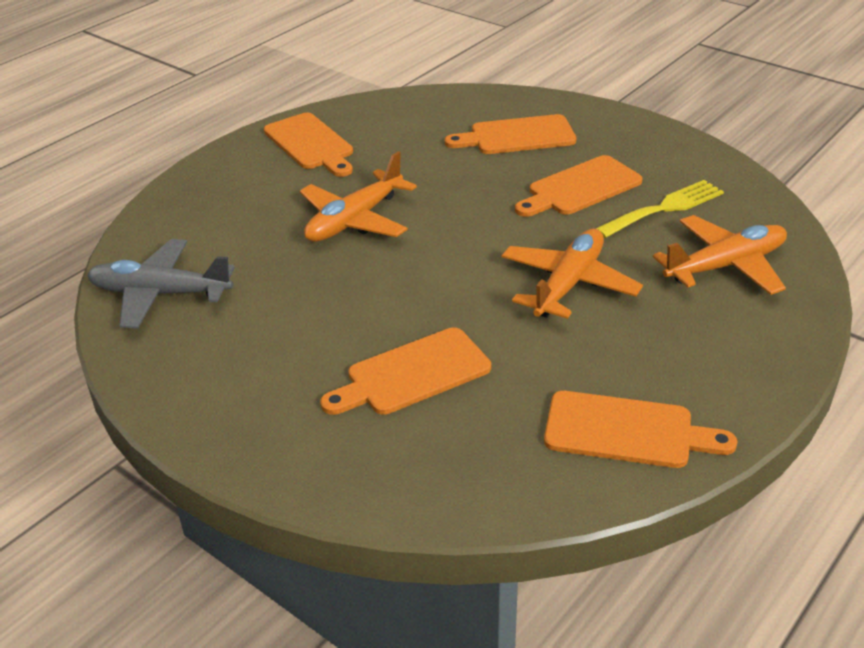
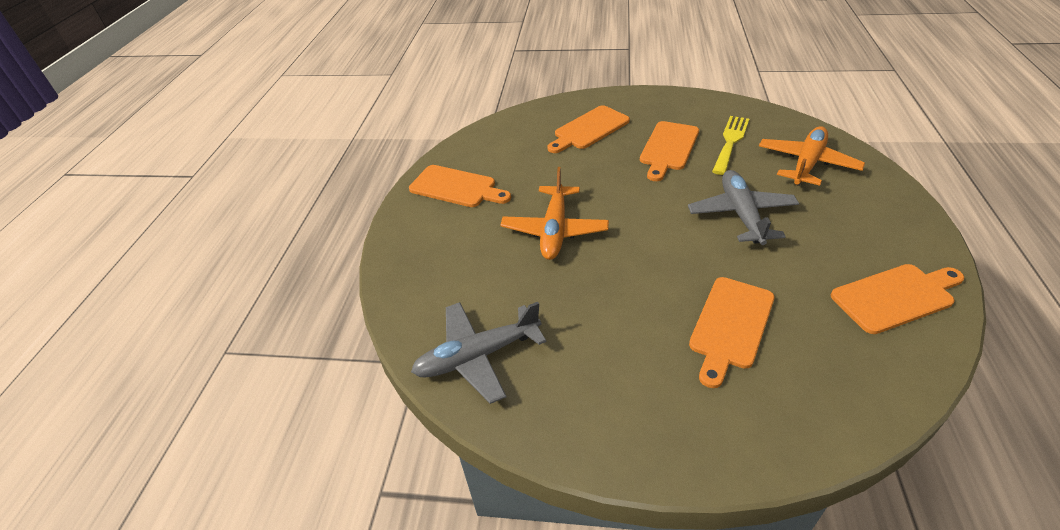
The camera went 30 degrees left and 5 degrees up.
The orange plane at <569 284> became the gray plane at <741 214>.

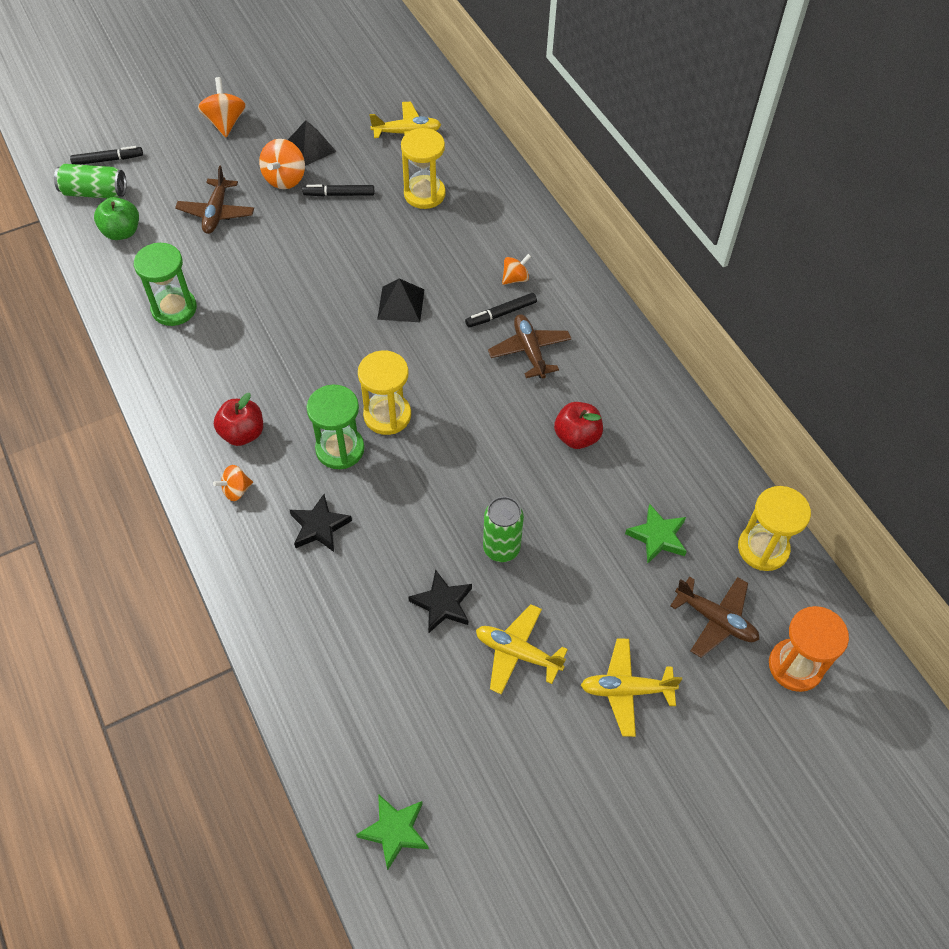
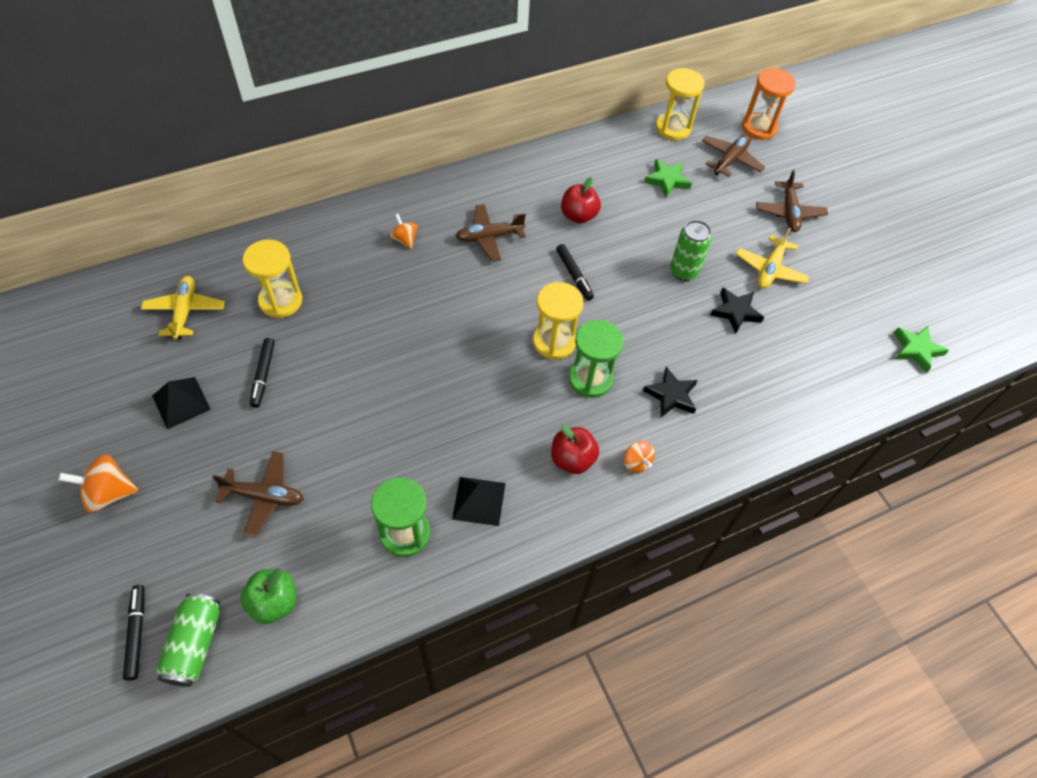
The camera went 90 degrees left and 0 degrees up.
The orange spinning top at <285 179> disappeared.
The jet-black solid pyramid moved from <401 304> to <479 501>.
The jet-black marker pen moved from <501 314> to <574 275>.
The bright yellow plane at <626 690> became the brown plane at <789 212>.

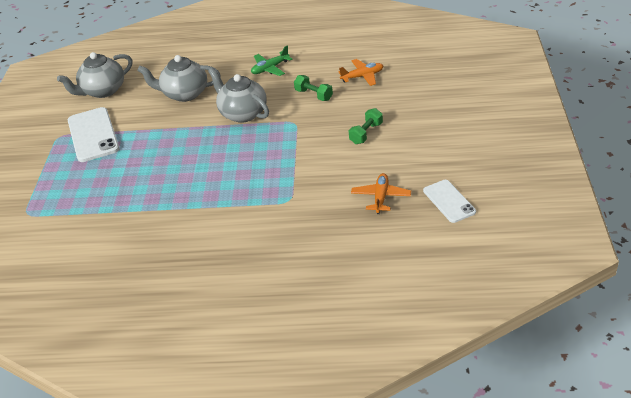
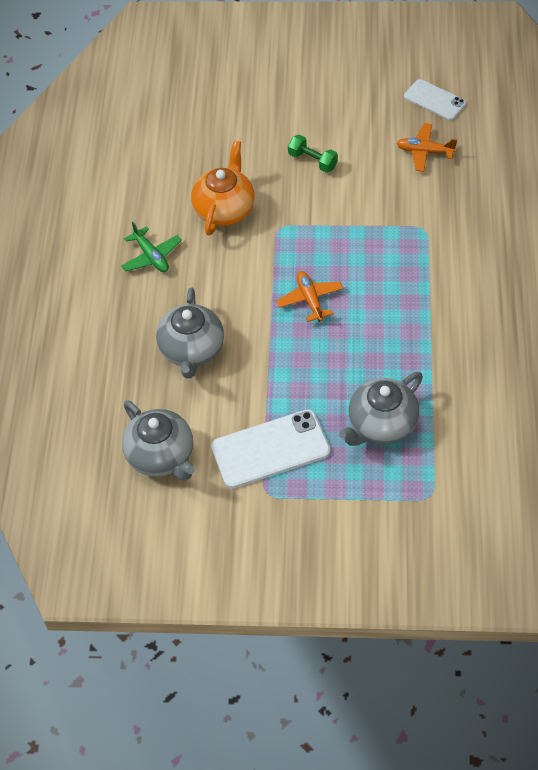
The camera went 90 degrees left and 15 degrees up.
The gray teapot moved from <242 113> to <381 425>.
The orange plane moved from <362 76> to <310 300>.
The leaf-green dumbbell at <314 95> was replaced by the orange teapot at <224 209>.
The pure white smartphone at <449 201> turned 60 degrees clockwise.

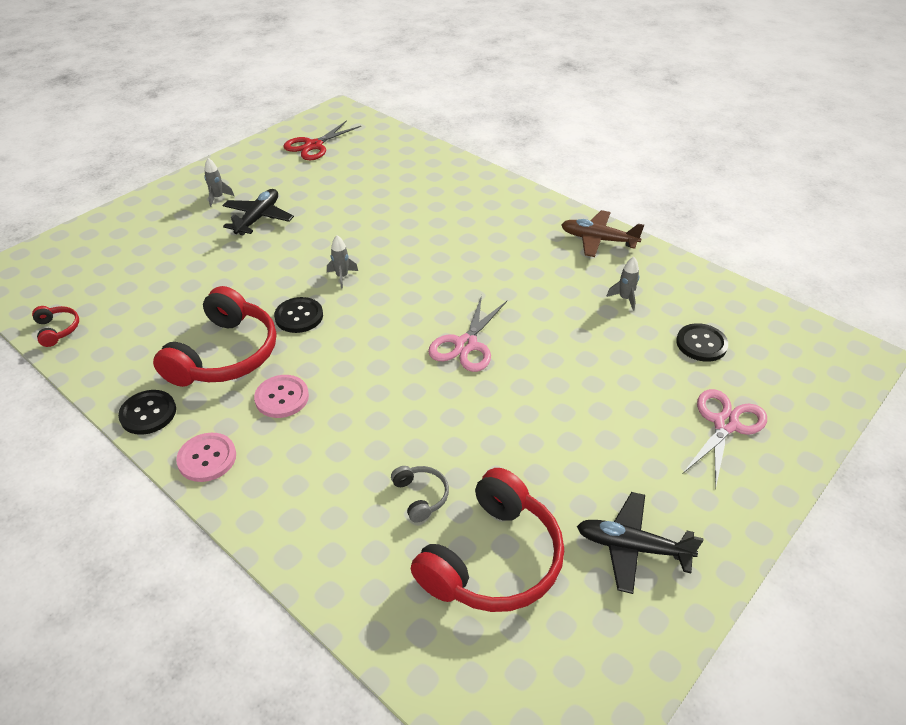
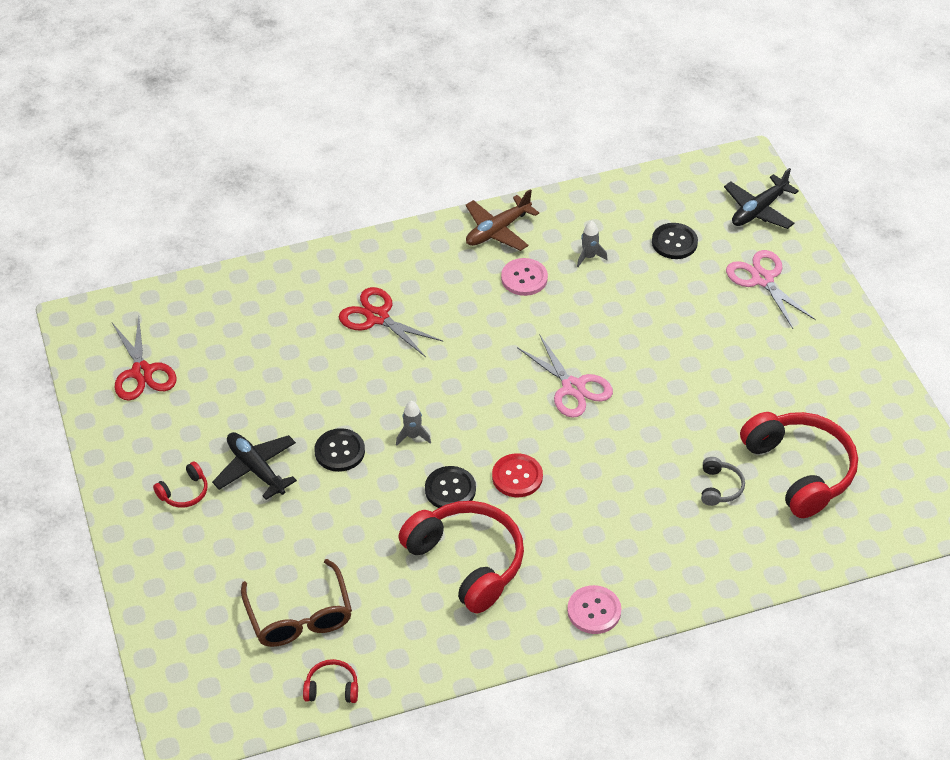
The camera went 60 degrees left and 5 degrees up.
The brown eyeglasses at <299 616> appeared.
The crimson shears at <377 317> appeared.
The crimson sewing button at <517 477> appeared.
The jet-black sewing button moved from <148 413> to <339 451>.
The rosy sewing button moved from <282 397> to <524 278>.
The jet-black plane moved from <632 547> to <758 210>.
The gray toy rocket at <218 198> was replaced by the crimson headphones at <184 492>.
The gray headphones at <420 496> turned 90 degrees clockwise.

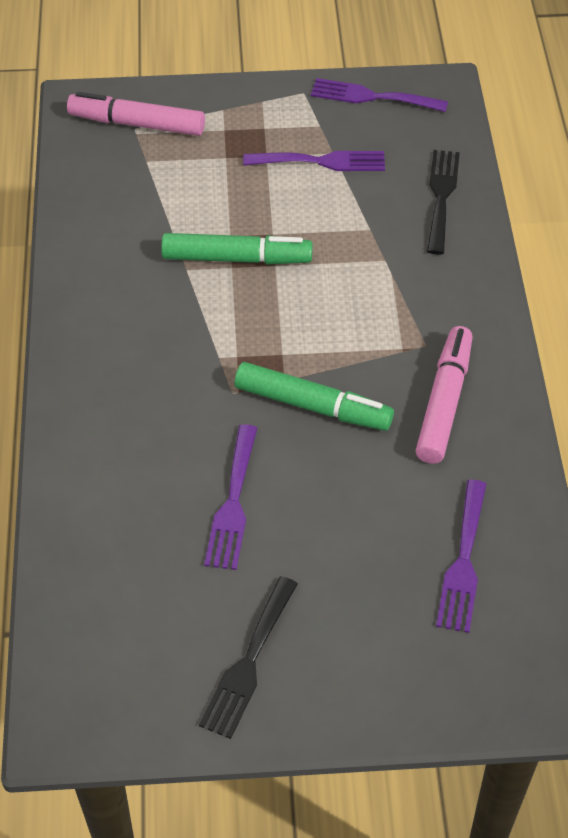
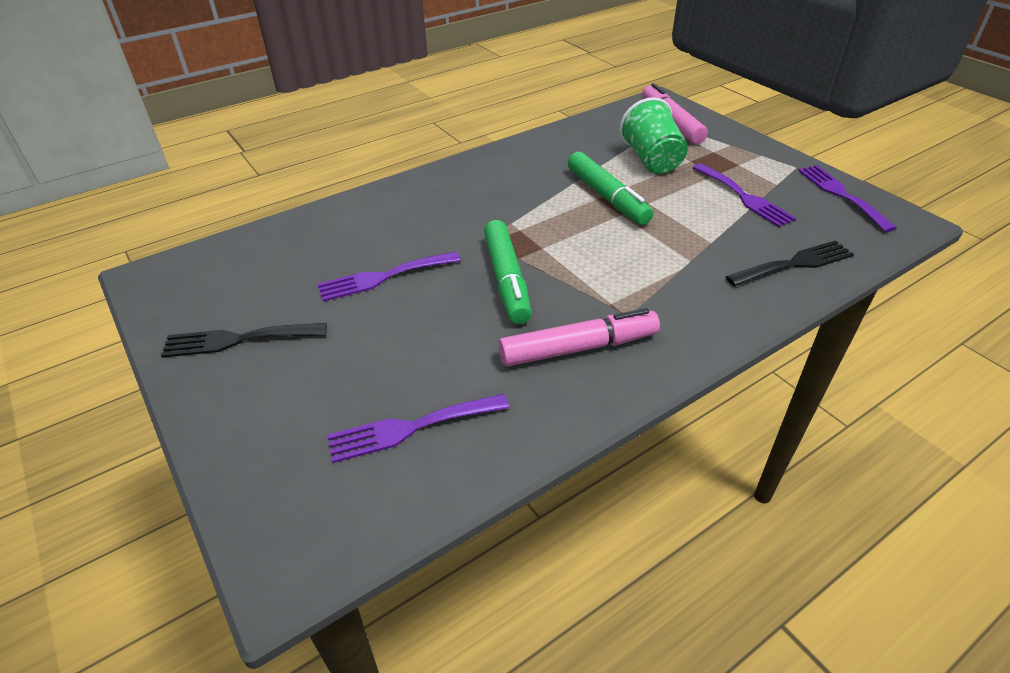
The camera went 60 degrees right and 10 degrees down.
The leaf-green cup at <651 160> appeared.

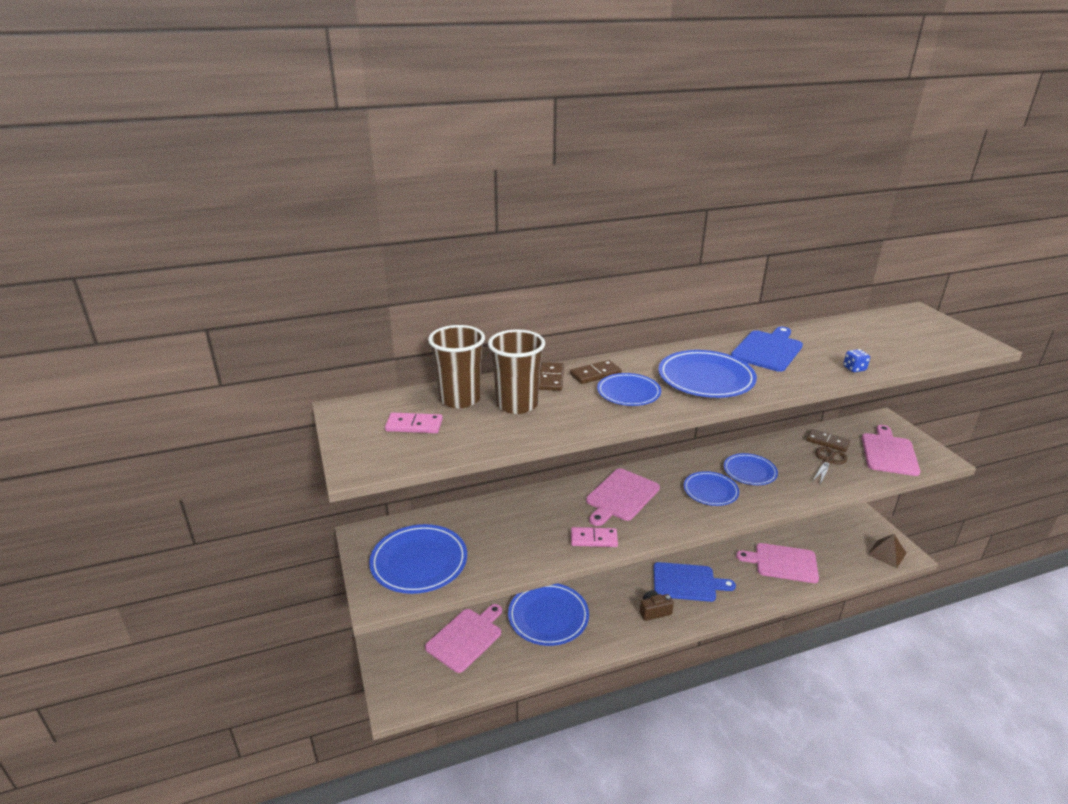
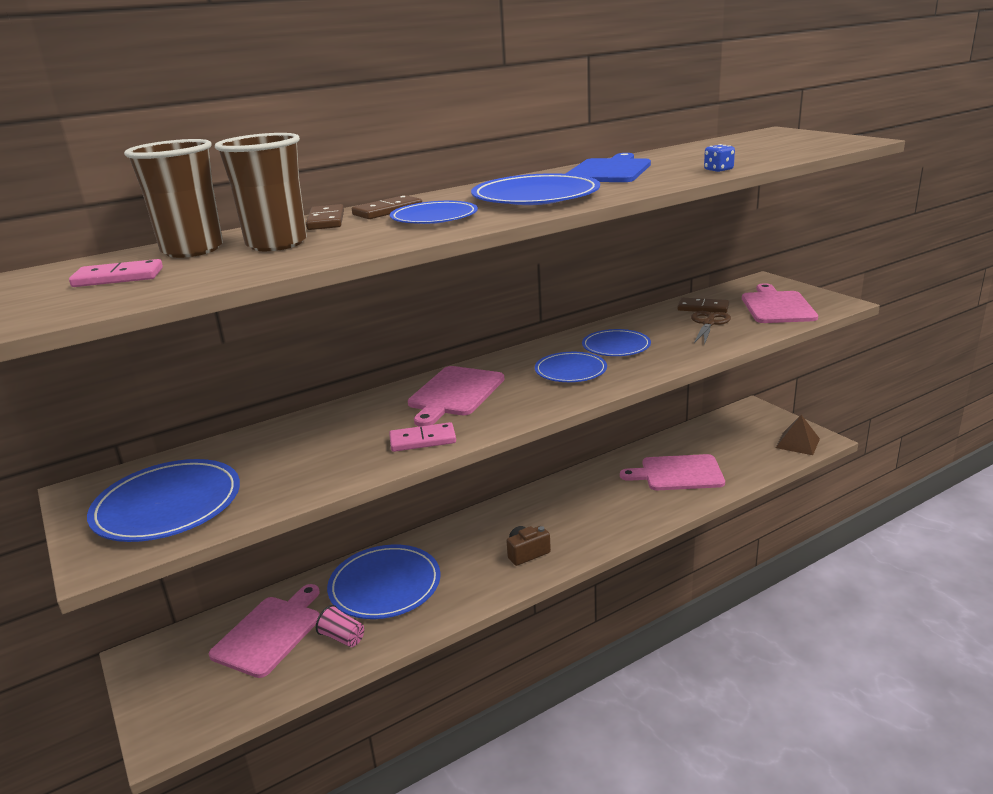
The camera went 10 degrees left and 5 degrees down.
The blue chopping board at <687 582> disappeared.
The rosy cup at <342 637> appeared.

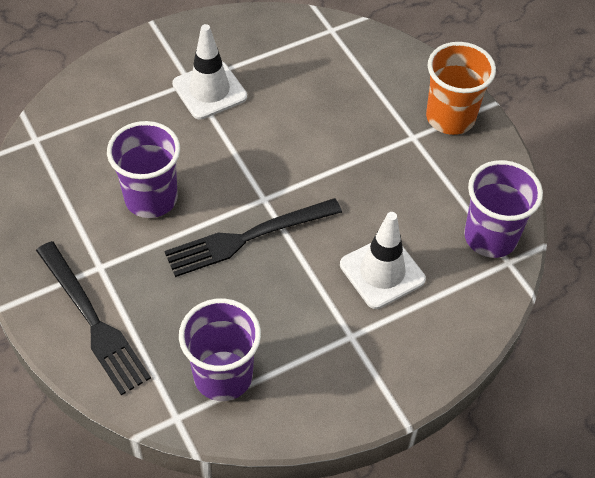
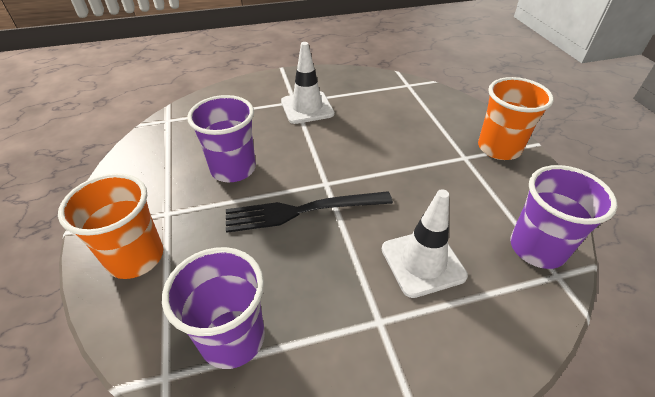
The camera went 15 degrees right and 10 degrees down.
The jet-black dinner fork at <92 321> was replaced by the orange cup at <136 257>.

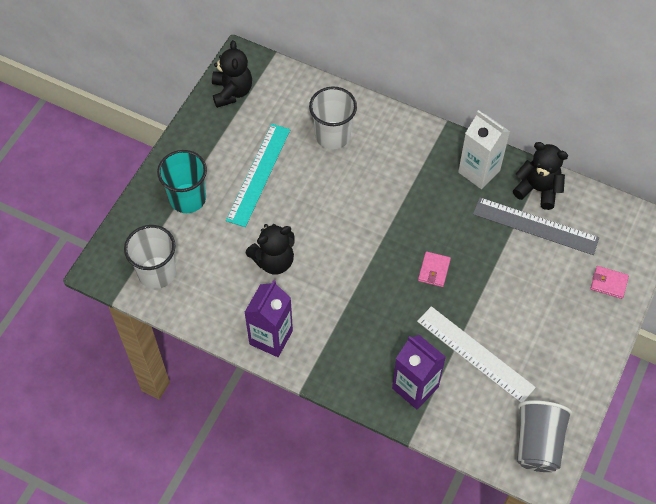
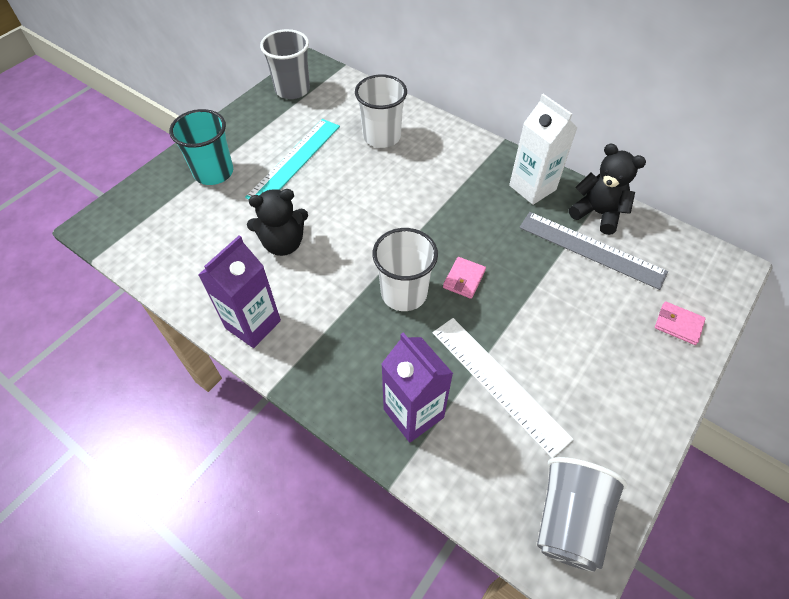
The camera went 10 degrees right and 5 degrees down.
The pure white cup moved from <157 272> to <404 293>.
The jet-black teddy bear at <232 92> was replaced by the gray cup at <292 90>.

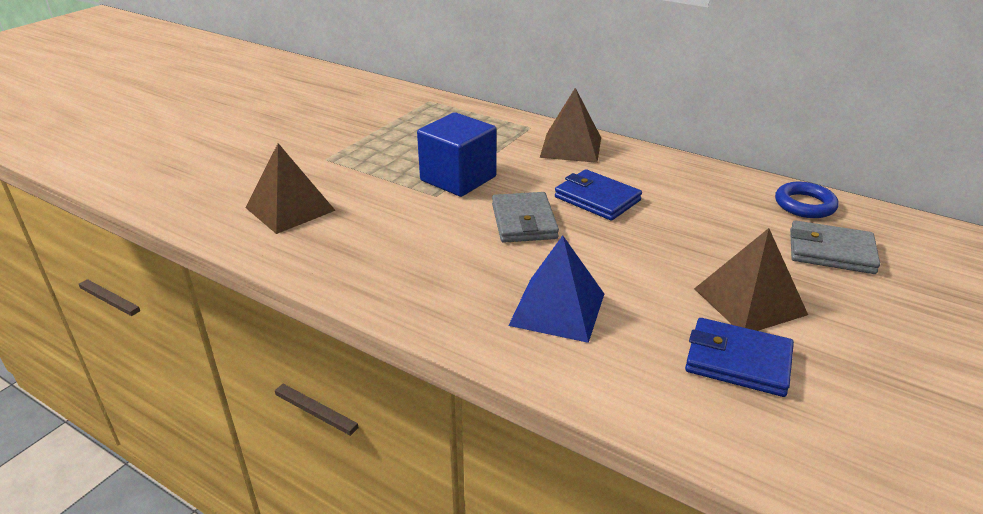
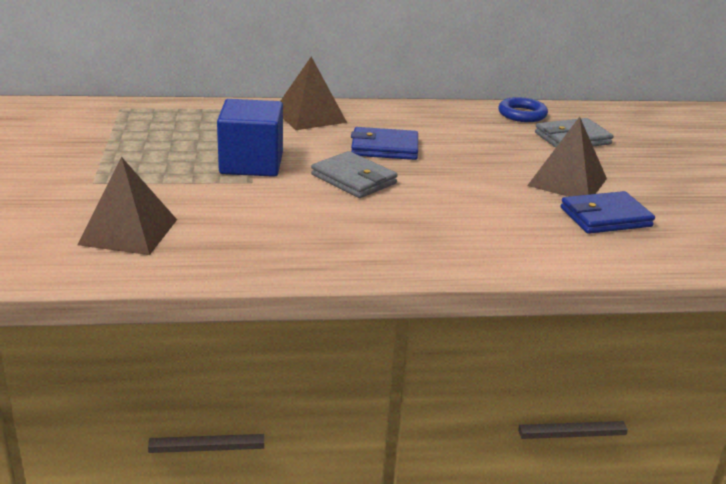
The camera went 40 degrees left and 5 degrees down.
The blue solid pyramid at <557 309> disappeared.

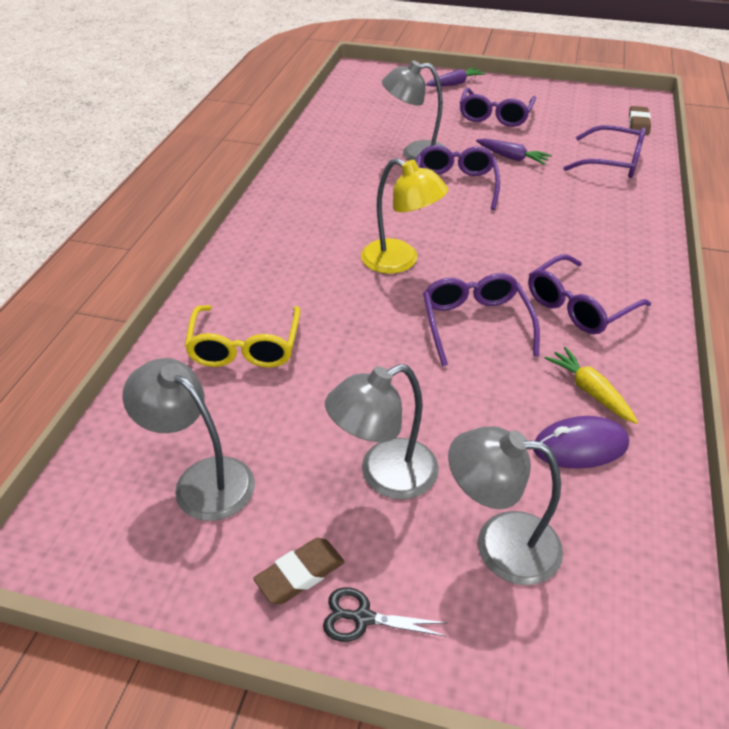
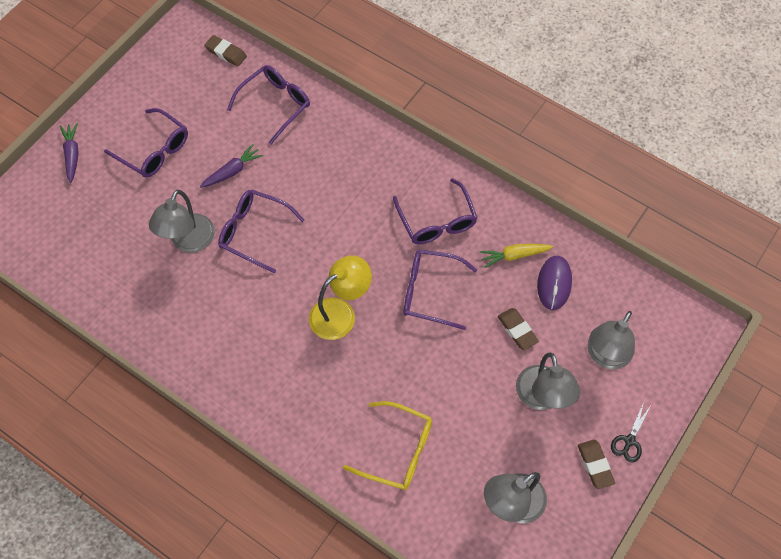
The camera went 70 degrees left and 20 degrees up.
The brown gum eraser at <517 330> appeared.

